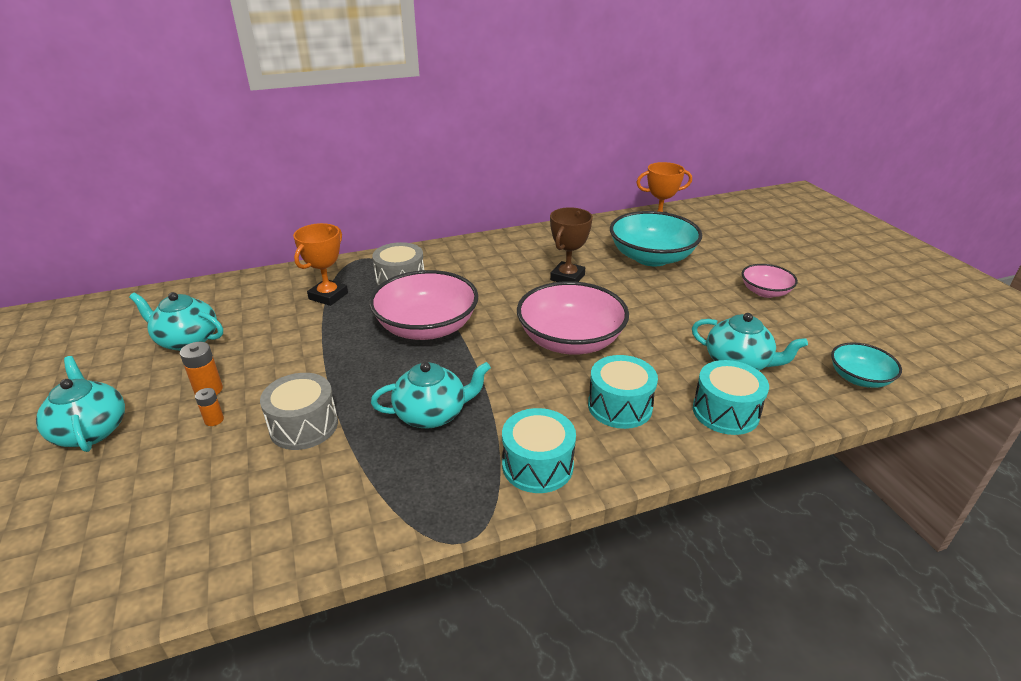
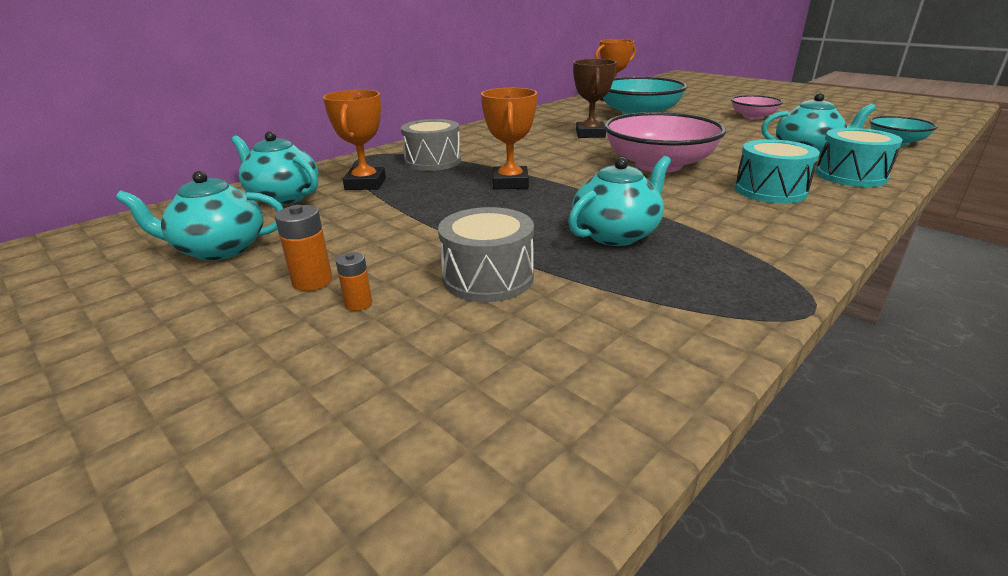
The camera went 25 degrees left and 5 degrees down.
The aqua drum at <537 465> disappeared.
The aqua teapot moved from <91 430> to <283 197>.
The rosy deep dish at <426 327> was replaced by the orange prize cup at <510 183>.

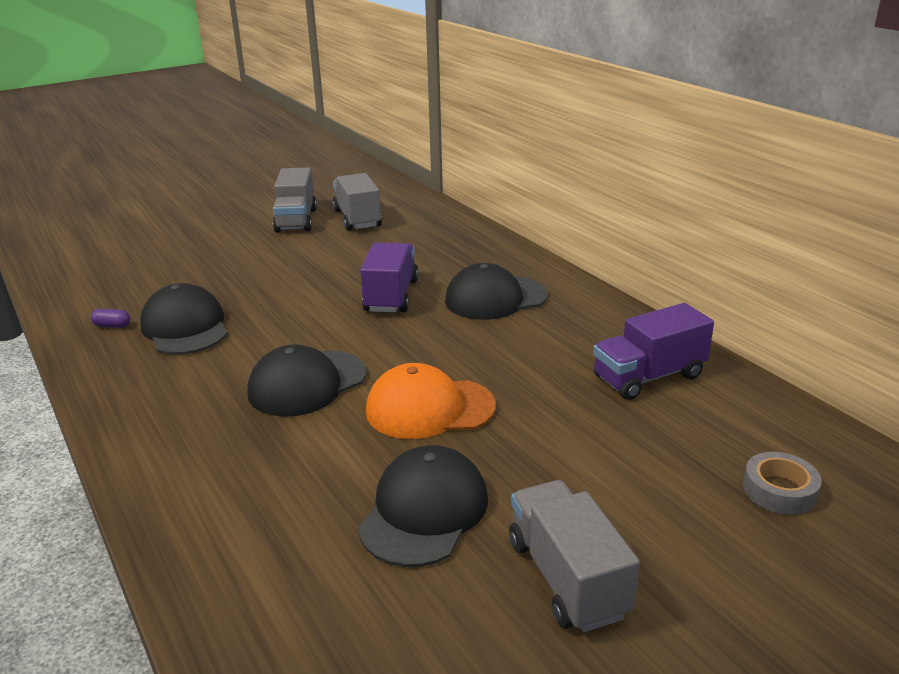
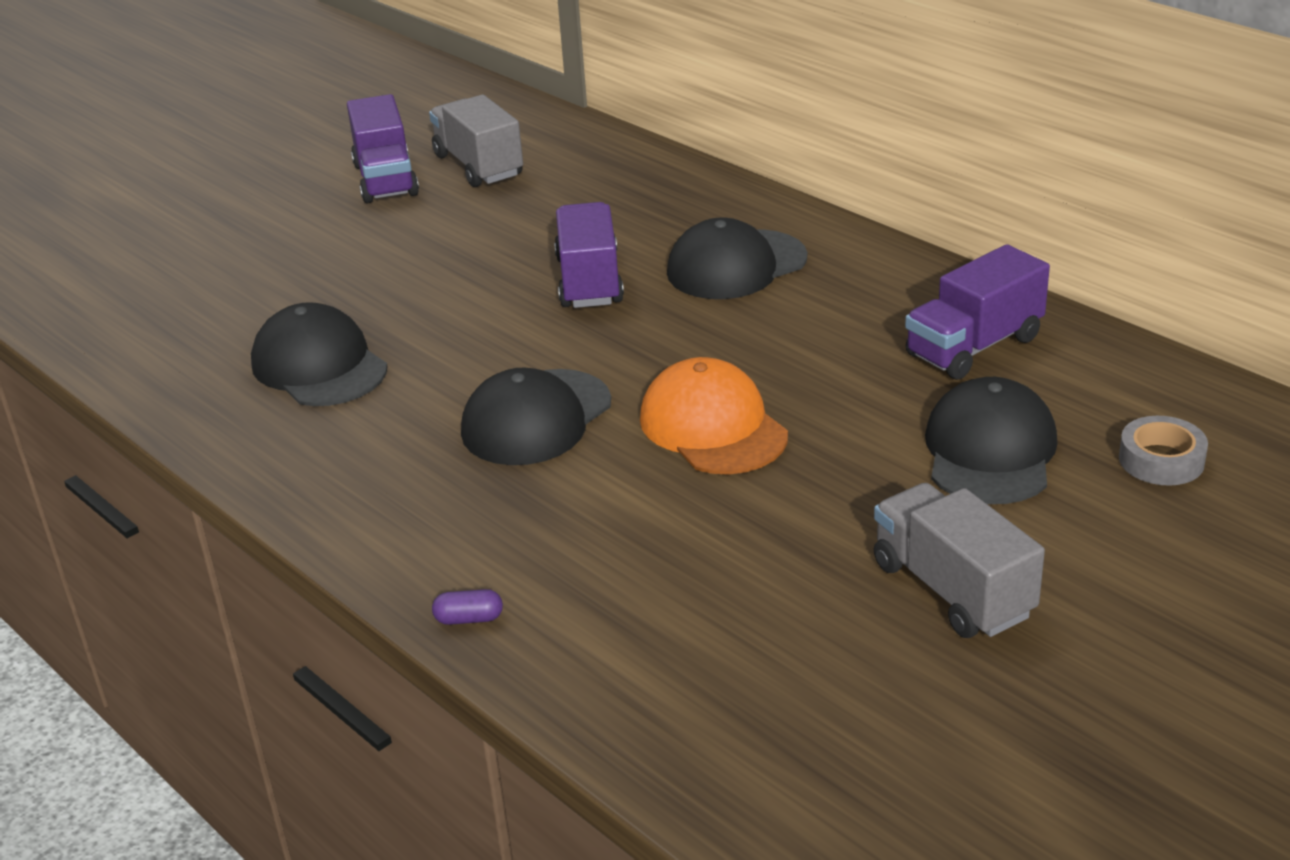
The camera went 10 degrees left and 5 degrees up.
The royal purple capsule moved from <112 326> to <469 619>.
The jet-black cap moved from <424 511> to <990 451>.
The gray truck at <296 220> became the royal purple truck at <385 179>.
The orange cap at <429 408> turned 75 degrees clockwise.

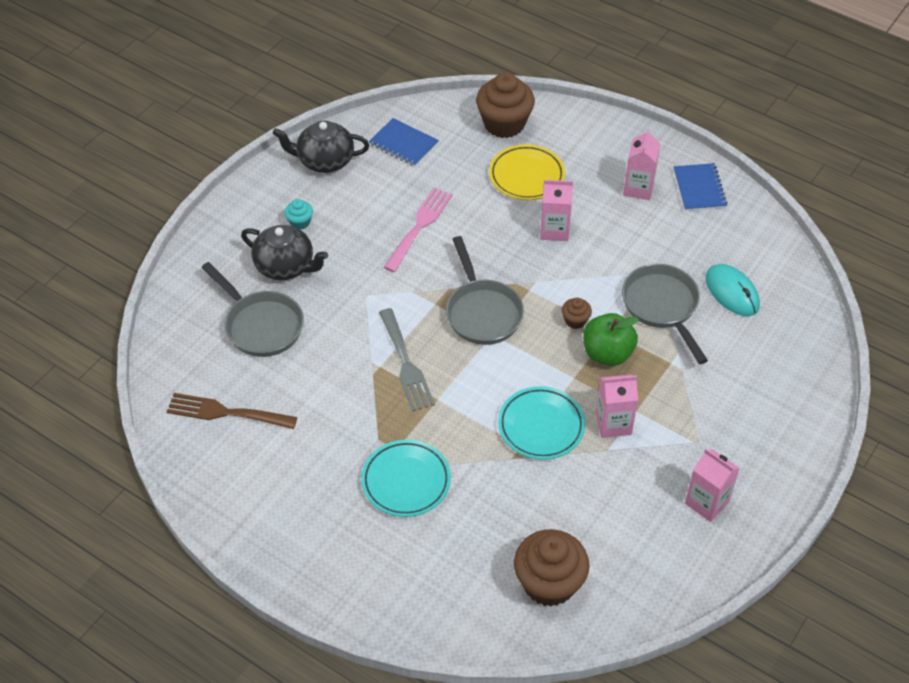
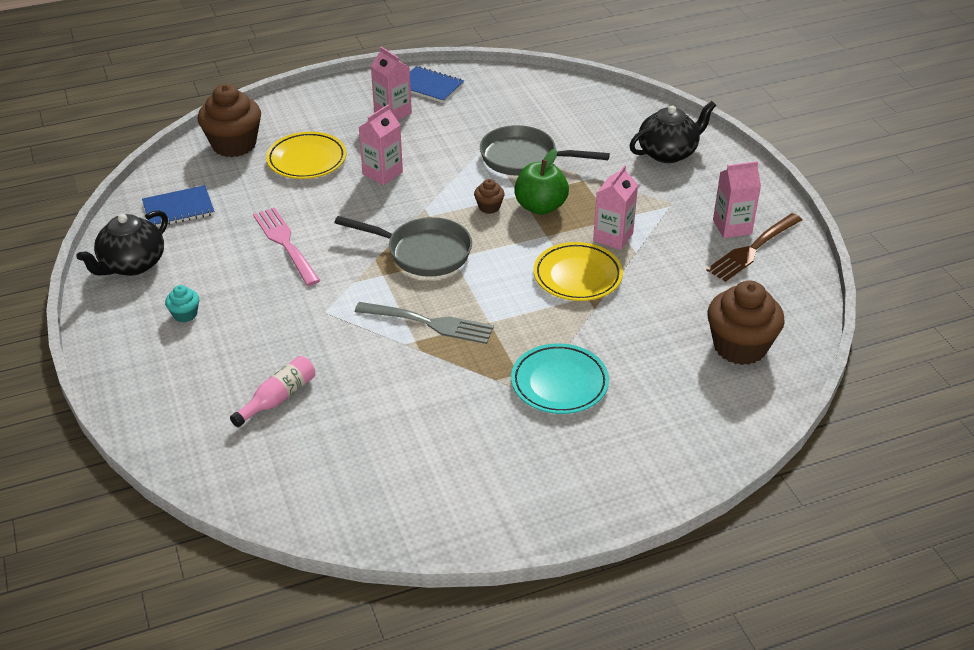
The camera went 55 degrees left and 10 degrees down.
The aqua PC mouse at <732 292> disappeared.
The brown dinner fork moved from <226 412> to <752 249>.
The jet-black teapot moved from <285 266> to <668 153>.
The gray frying pan at <260 325> was replaced by the rosy flask at <278 398>.
The aqua dinner plate at <541 426> became the bright yellow dinner plate at <577 276>.

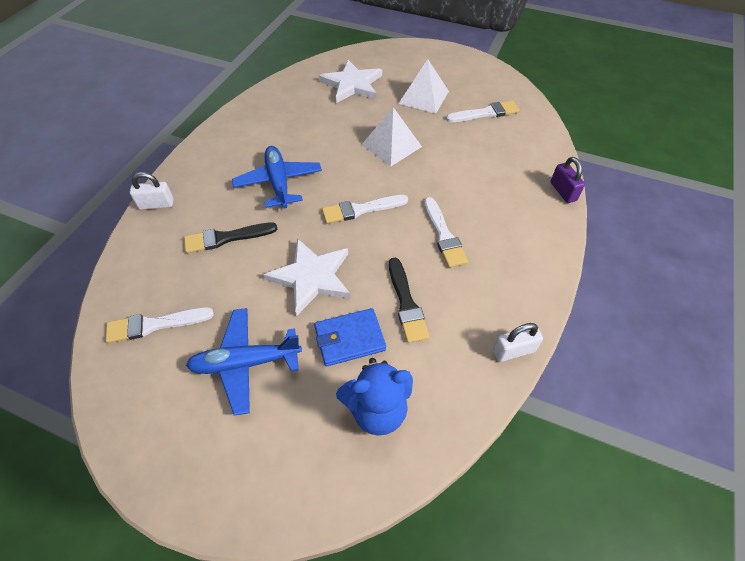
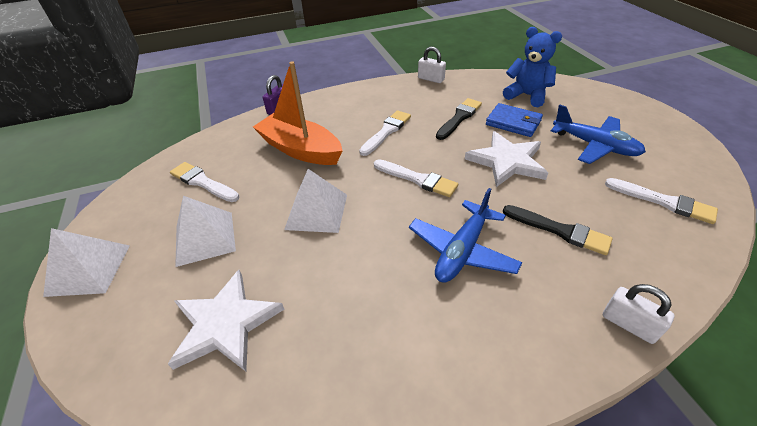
The camera went 130 degrees left and 10 degrees down.
The pure white solid pyramid at <88 269> appeared.
The orange sailboat at <300 150> appeared.

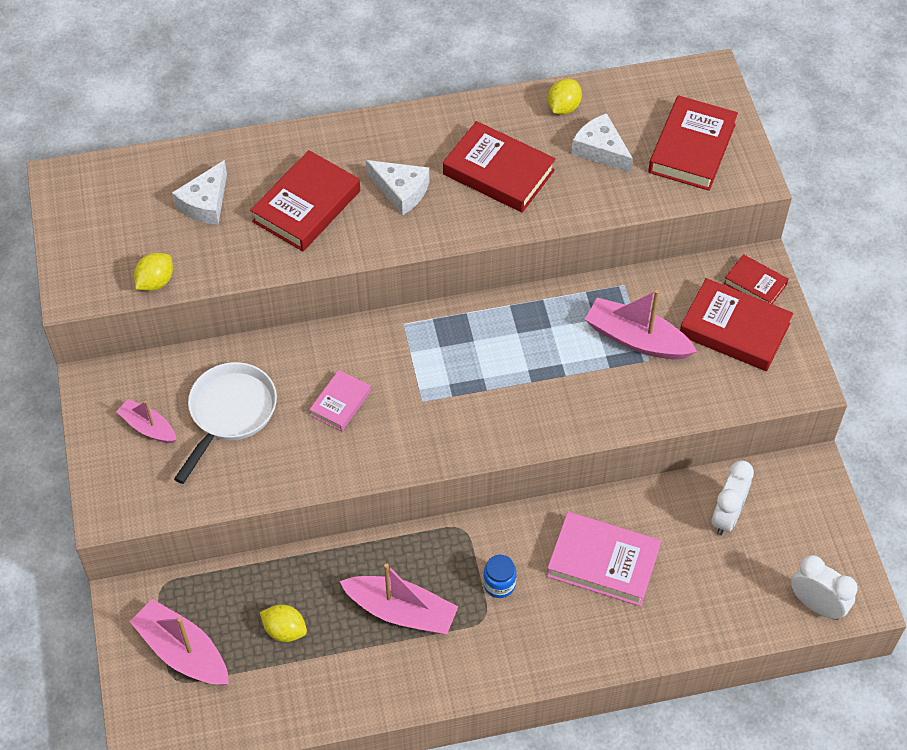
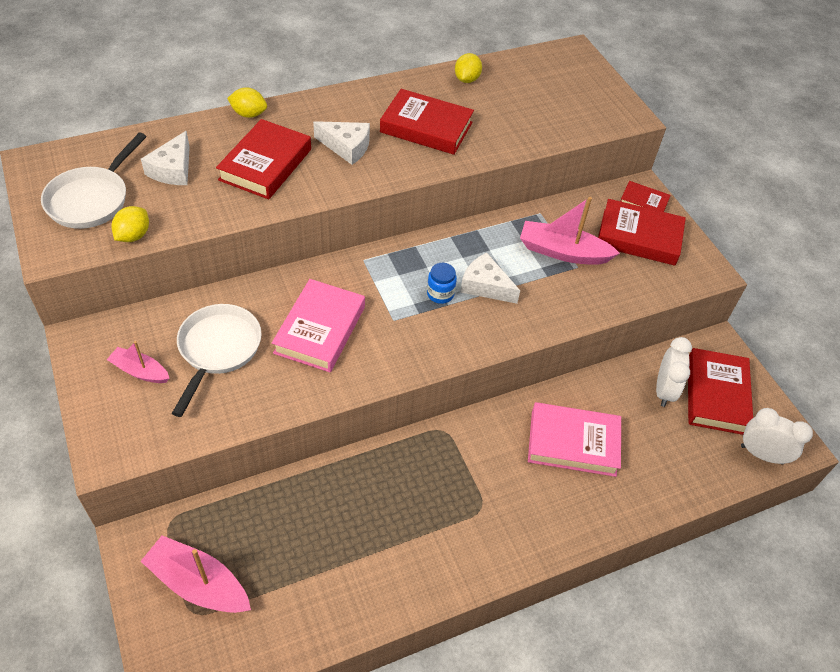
The camera went 15 degrees left and 5 degrees down.
The rosy sailboat at <401 611> disappeared.
The pure white frying pan at <92 199> appeared.
The bright yellow toy lemon moved from <285 630> to <249 114>.
The blue jar moved from <499 584> to <440 294>.
The pure white cheese wedge moved from <600 150> to <485 286>.
The crimson hardcover moved from <692 148> to <716 395>.
The rosy hardcover at <340 403> changed to 1.76 times the size.

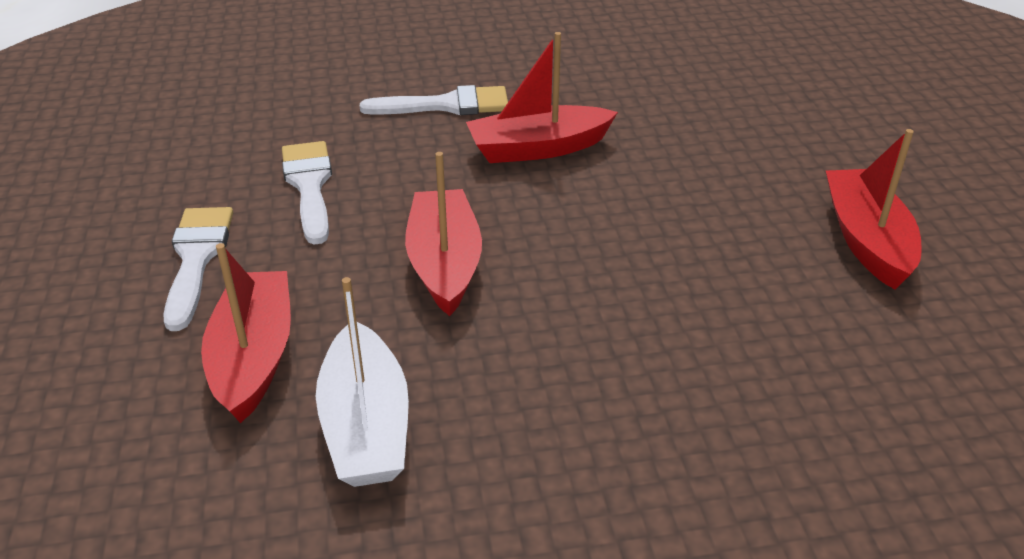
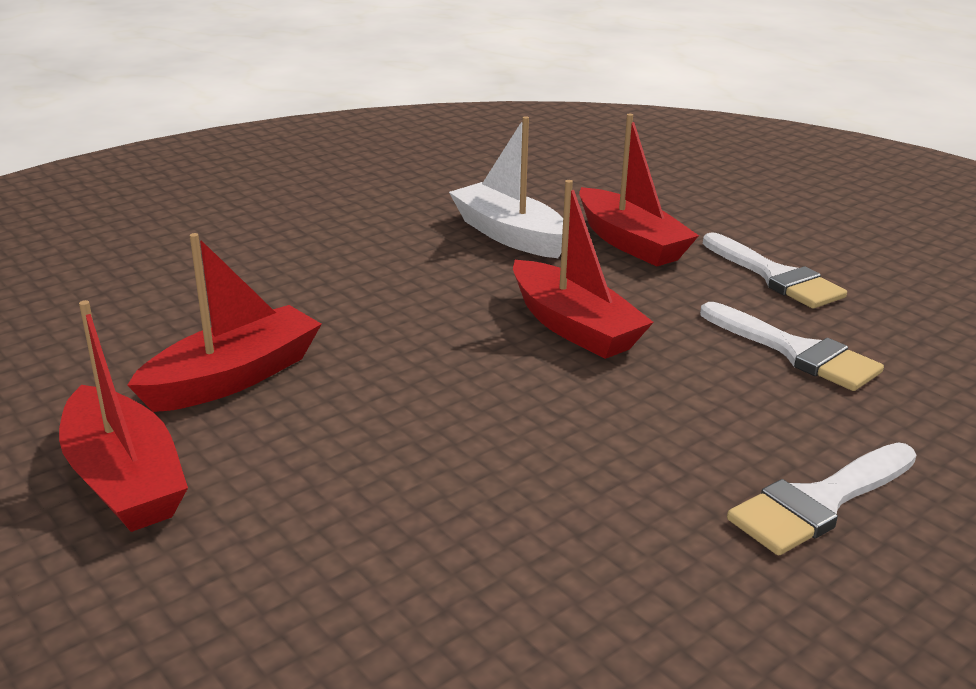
The camera went 150 degrees right and 10 degrees down.
The crimson sailboat moved from <538 148> to <233 377>.

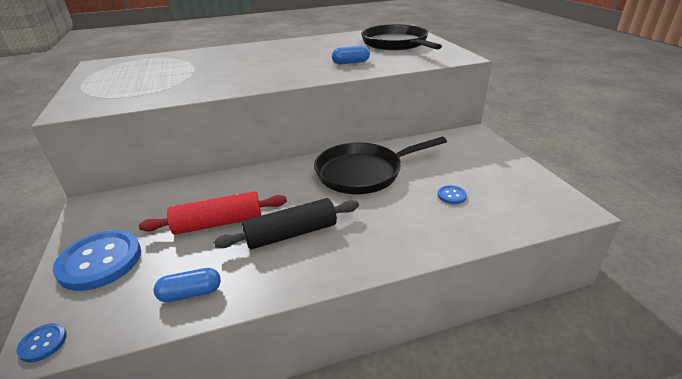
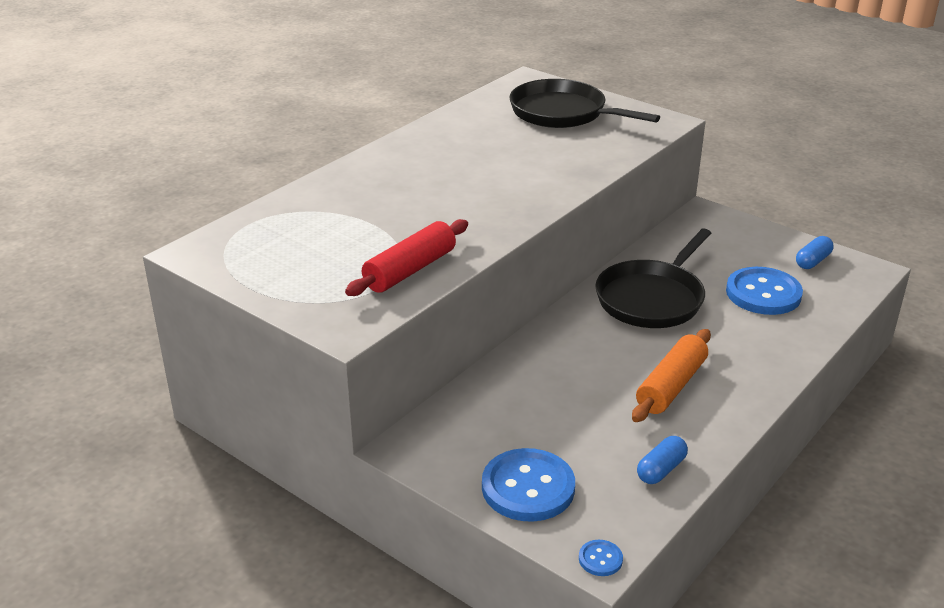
The camera went 35 degrees left and 0 degrees up.
The crimson rolling pin moved from <218 223> to <410 270>.
The blue capsule moved from <351 63> to <812 261>.
The jet-black rolling pin at <291 234> became the orange rolling pin at <671 386>.
The blue sewing button at <451 195> changed to 2.29 times the size.

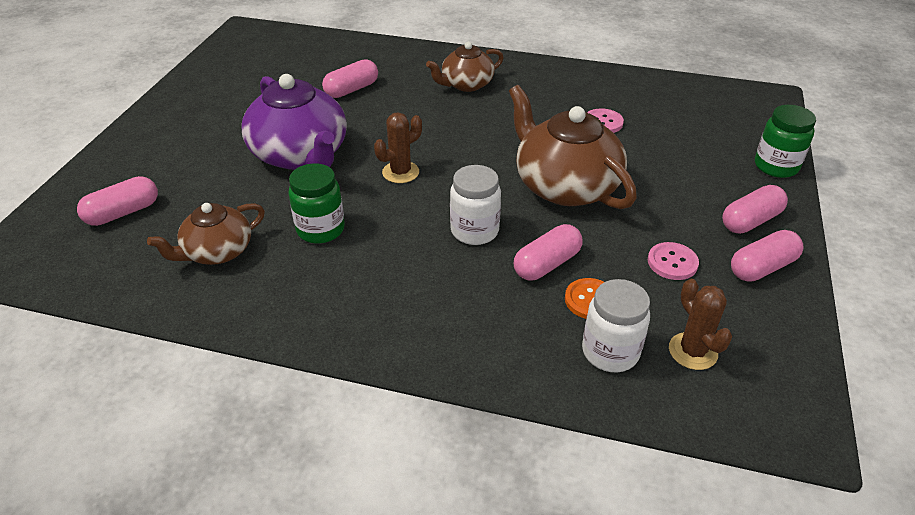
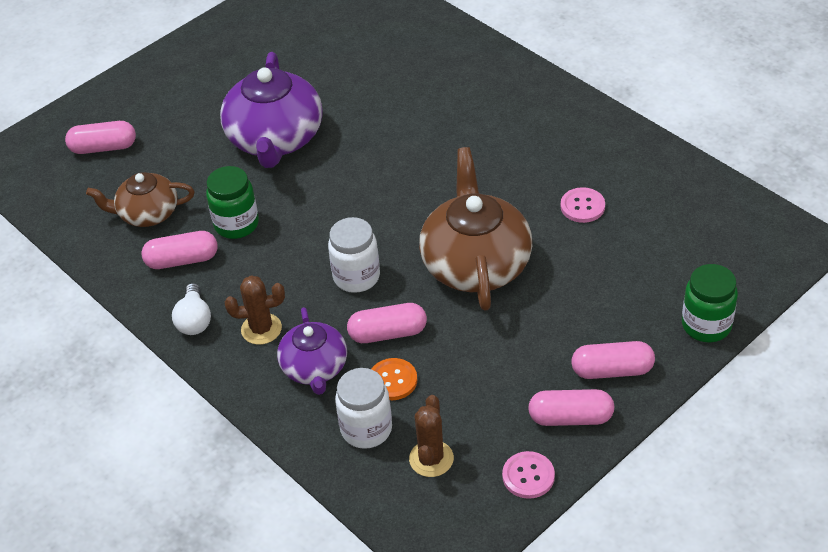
The camera went 35 degrees right and 5 degrees up.
The brown teapot at <466 84> disappeared.
The pure white bulb at <194 320> appeared.
The royal purple teapot at <315 368> appeared.
The rosy capsule moved from <351 89> to <182 260>.
The brown cactus moved from <400 172> to <261 329>.
The rosy sewing button moved from <672 262> to <528 476>.

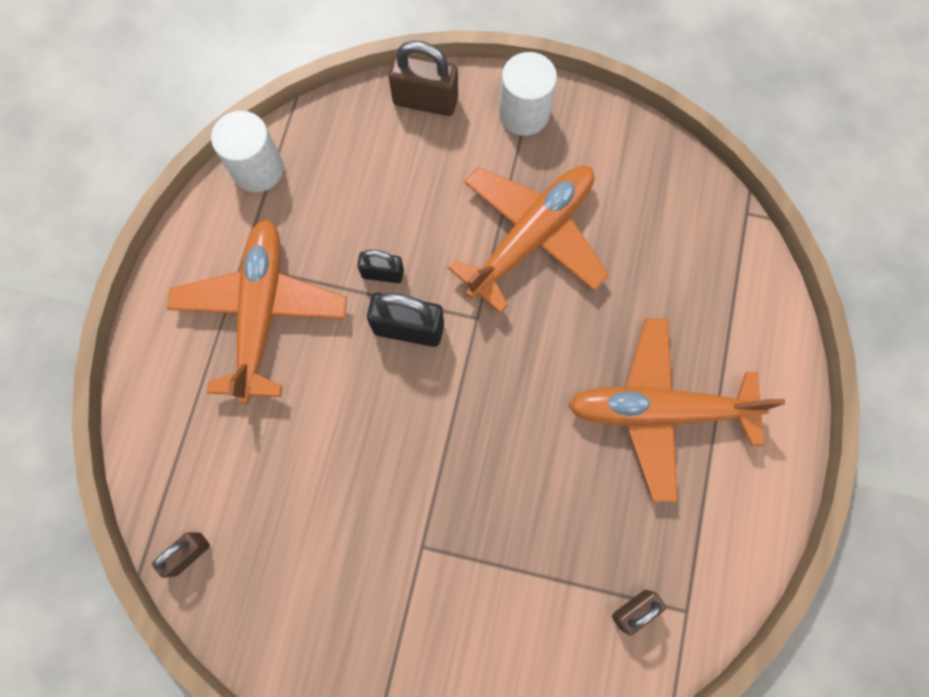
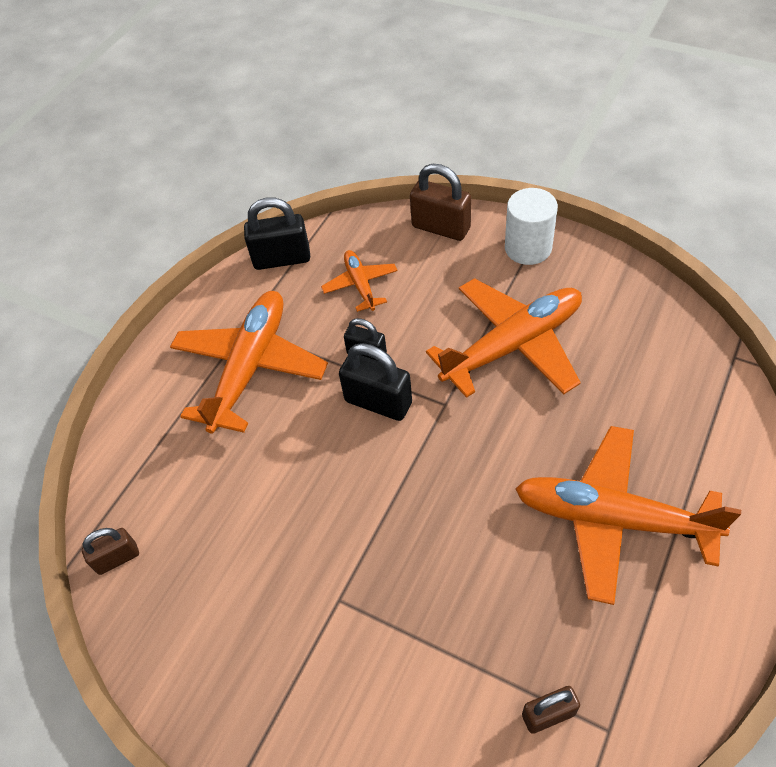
The camera went 20 degrees right and 20 degrees down.
The orange plane at <360 284> appeared.
The pure white solid cylinder at <258 169> was replaced by the jet-black small lock at <282 259>.

